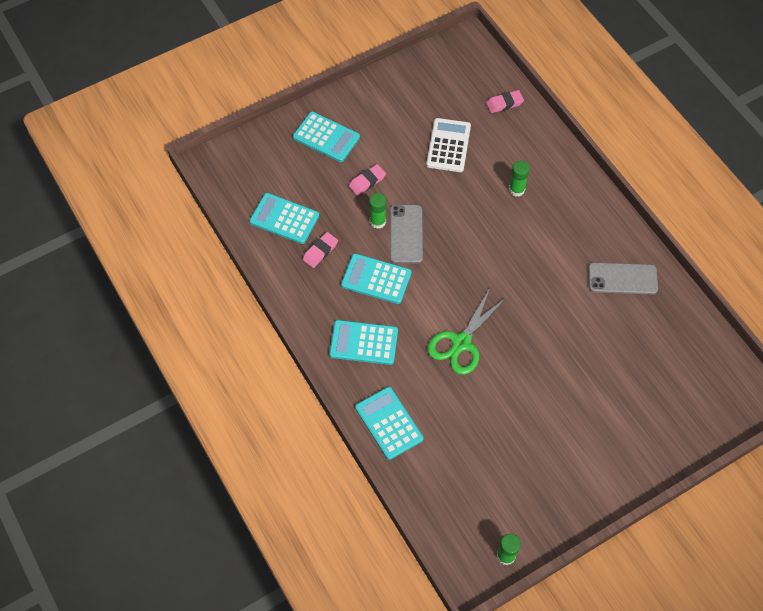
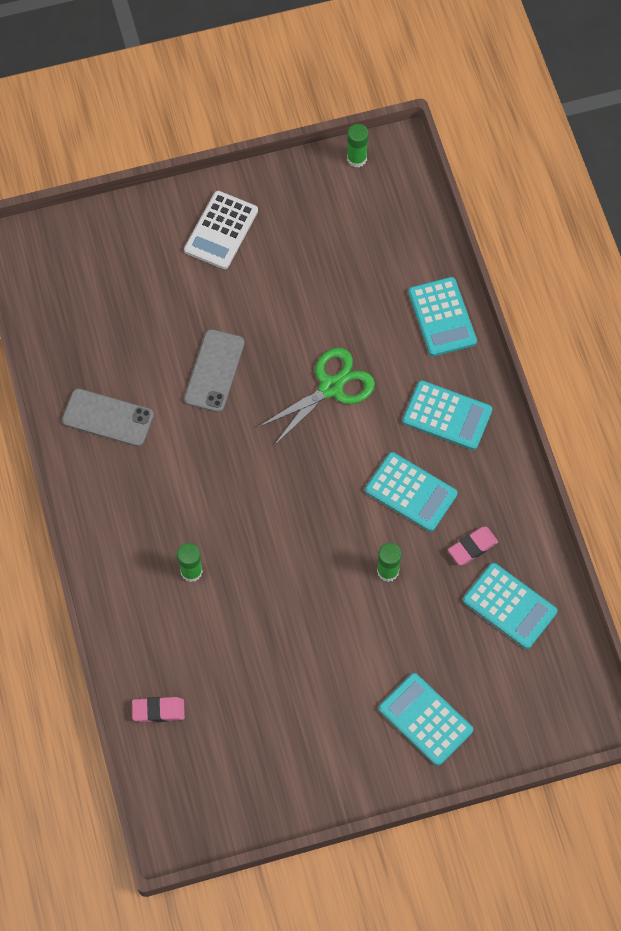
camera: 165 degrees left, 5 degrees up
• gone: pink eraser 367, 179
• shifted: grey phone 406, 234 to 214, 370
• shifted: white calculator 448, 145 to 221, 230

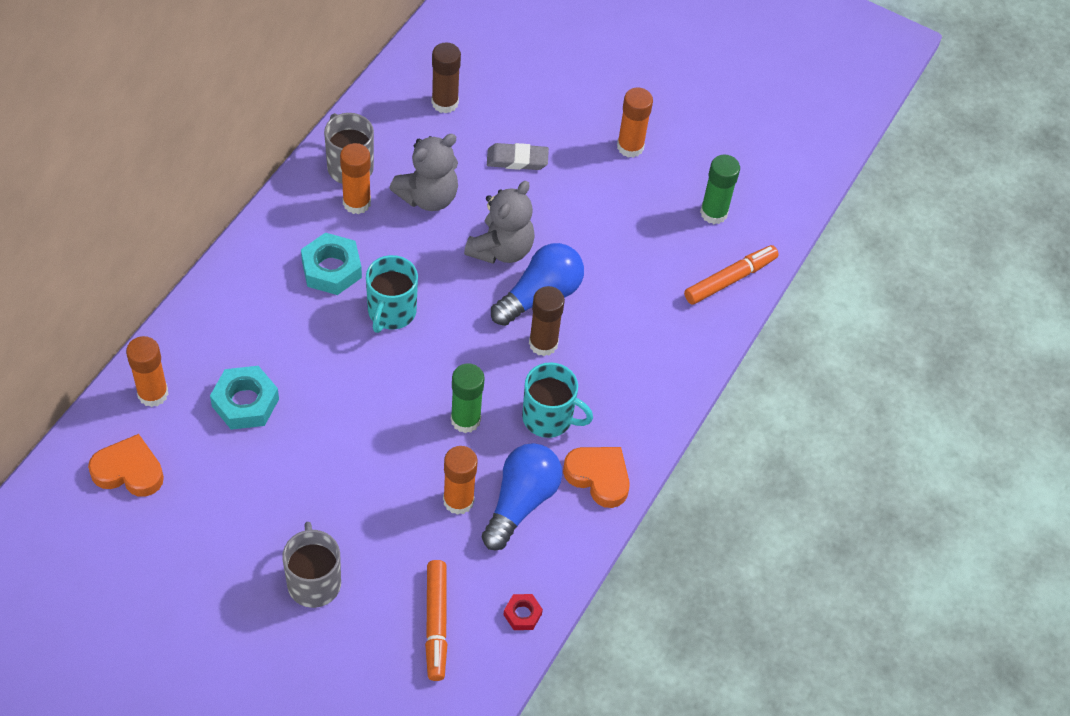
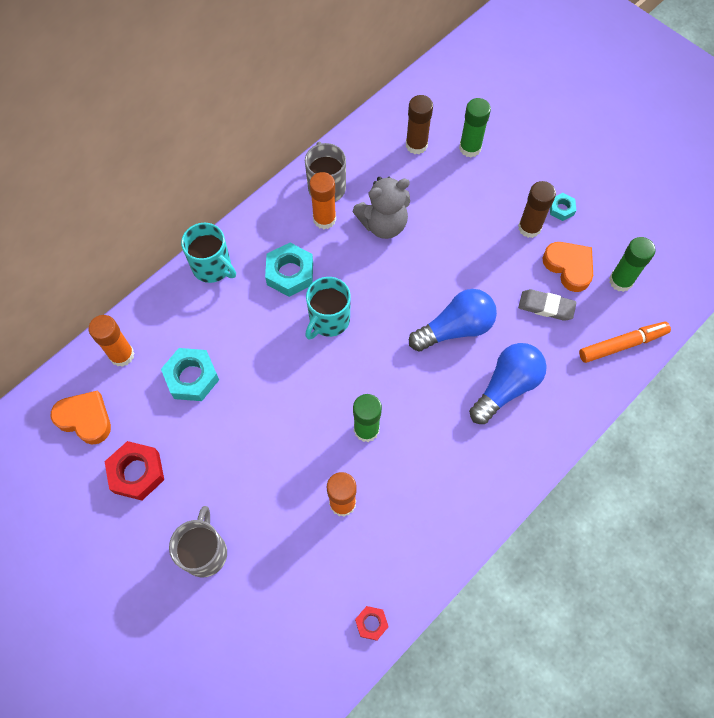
camera: 20 degrees right, 10 degrees up
• gone: orange marker 436, 620
• gone: grey teddy bear 499, 222
• shifted: blue light bulb 522, 496 to 508, 383
• shifted: grey eraser 518, 156 to 547, 305
• shifted: turquoise mug 557, 400 to 208, 253
• shifted: brown glue stick 547, 321 to 537, 209
• shifted: orange heart 596, 477 to 567, 267
• swapped: orange glue stick 635, 122 to turquoise nut 563, 207
• new: red nut 134, 471
• new: green glue stick 475, 127

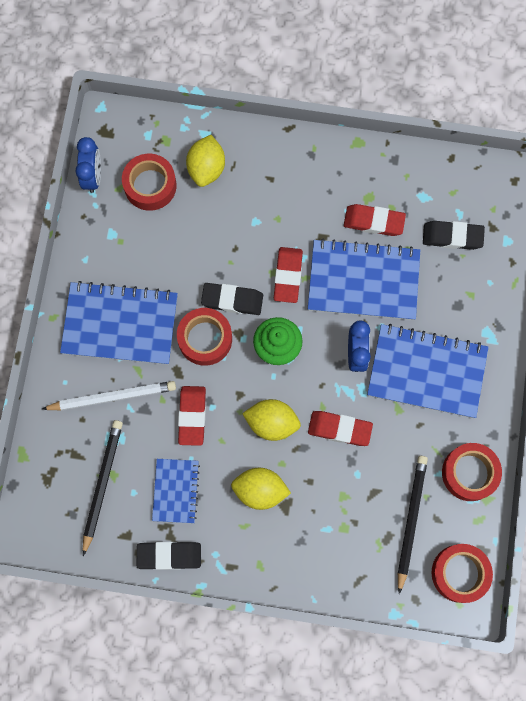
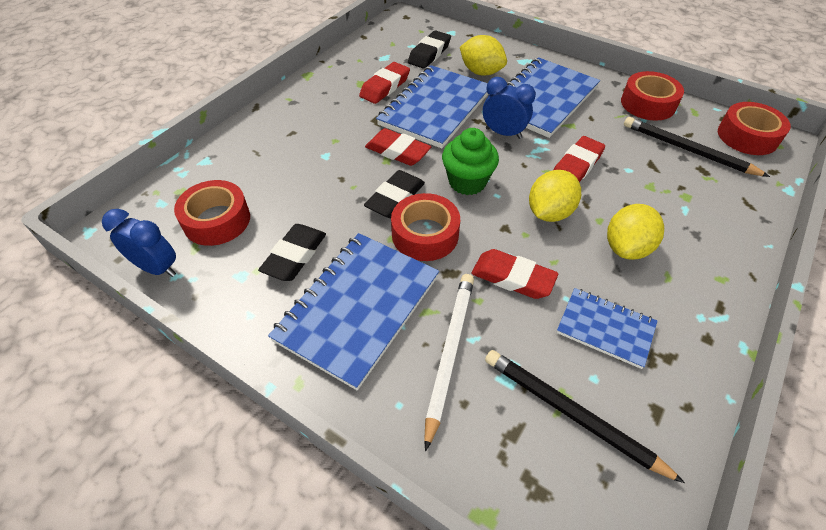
camera: 65 degrees left, 25 degrees down
• shifted: black eraser 169, 556 to 292, 252
• shifted: yellow lemon 205, 161 to 483, 55

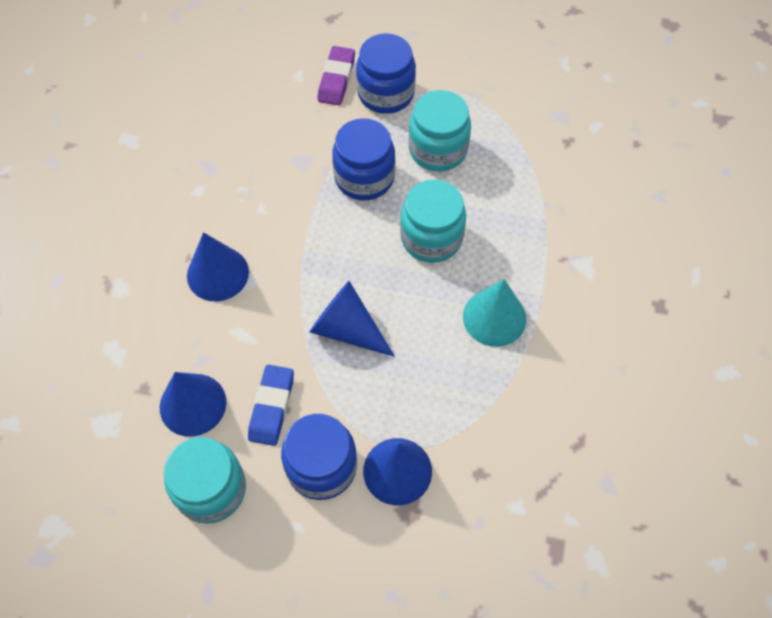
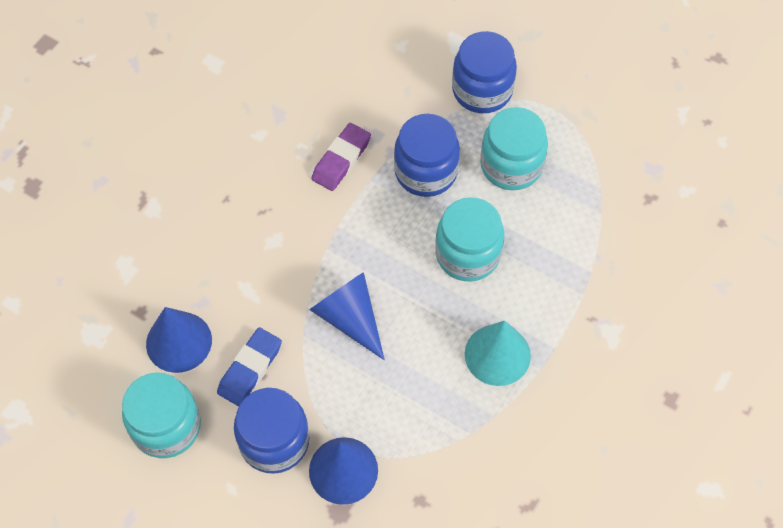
camera: 20 degrees right, 0 degrees up
• gone: blue cone 218, 266
• shifted: purple eraser 336, 75 to 341, 157

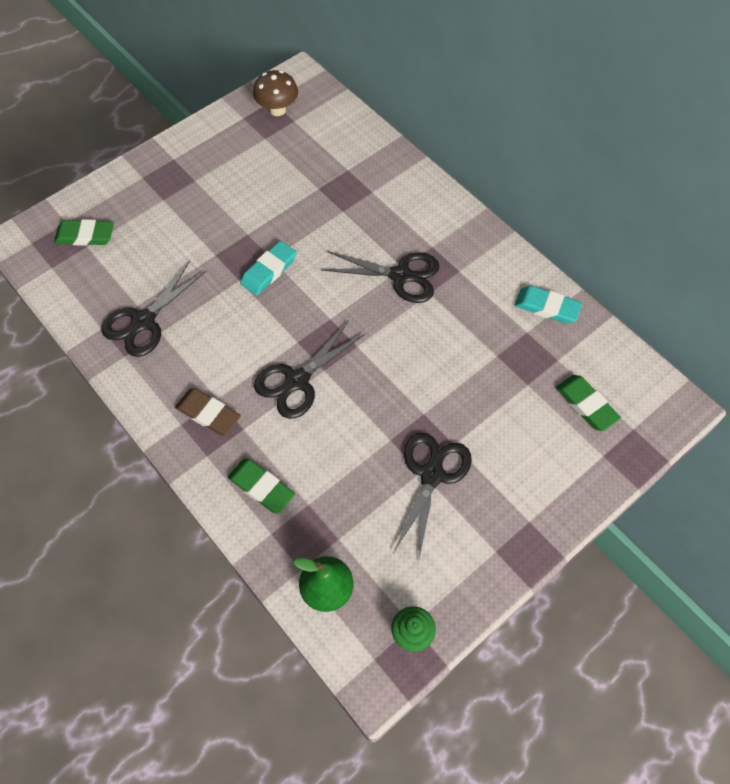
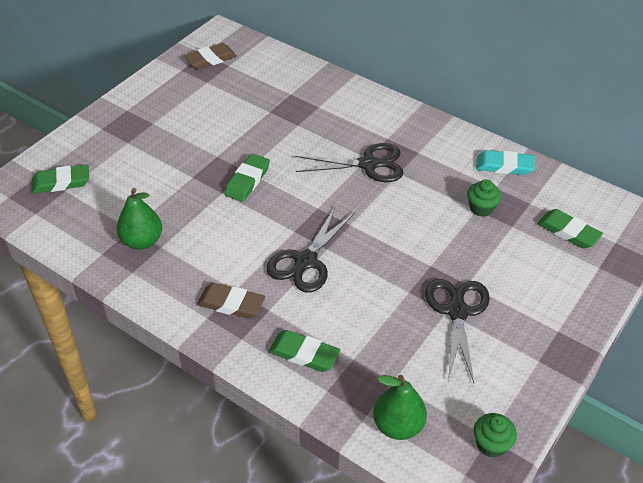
camera: 15 degrees left, 15 degrees down
• swapped: black scissors 153, 309 to green pear 139, 219
• repainted: turquoise eraser 268, 268 to green eraser 247, 178
• swapped: brown mushroom 275, 93 to brown eraser 210, 56
• new: green cupcake 484, 198

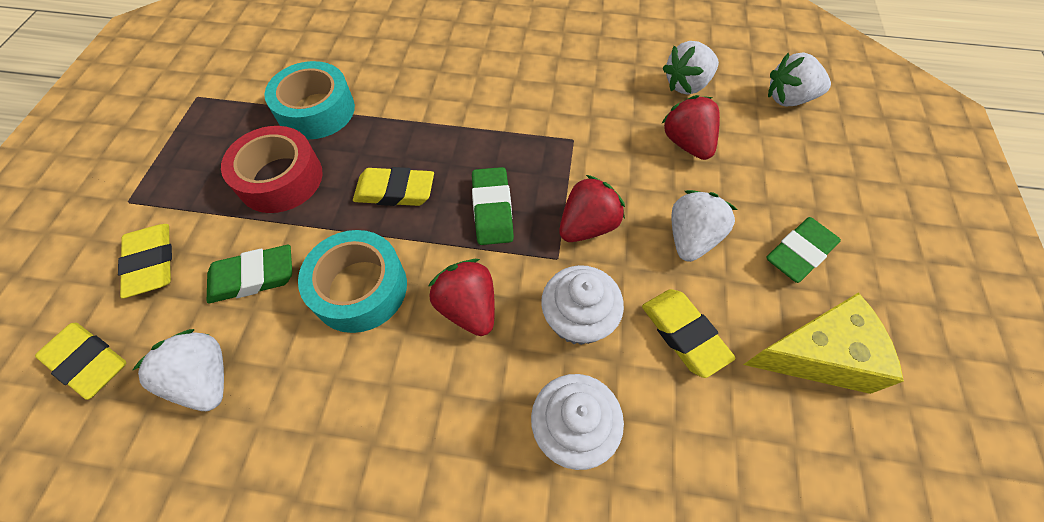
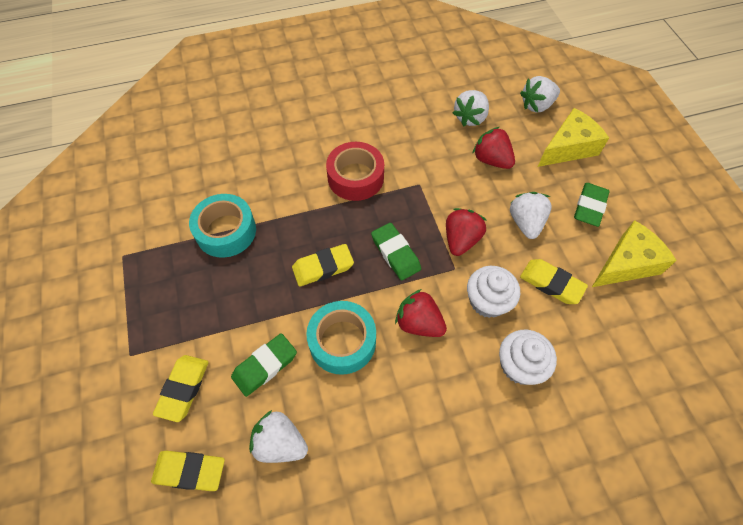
camera: 25 degrees left, 0 degrees up
• rotated: yellow eraser 145, 261 = 181, 388 60 degrees clockwise
• shifted: red tape 272, 169 to 355, 171
• new: yellow cheese 573, 137

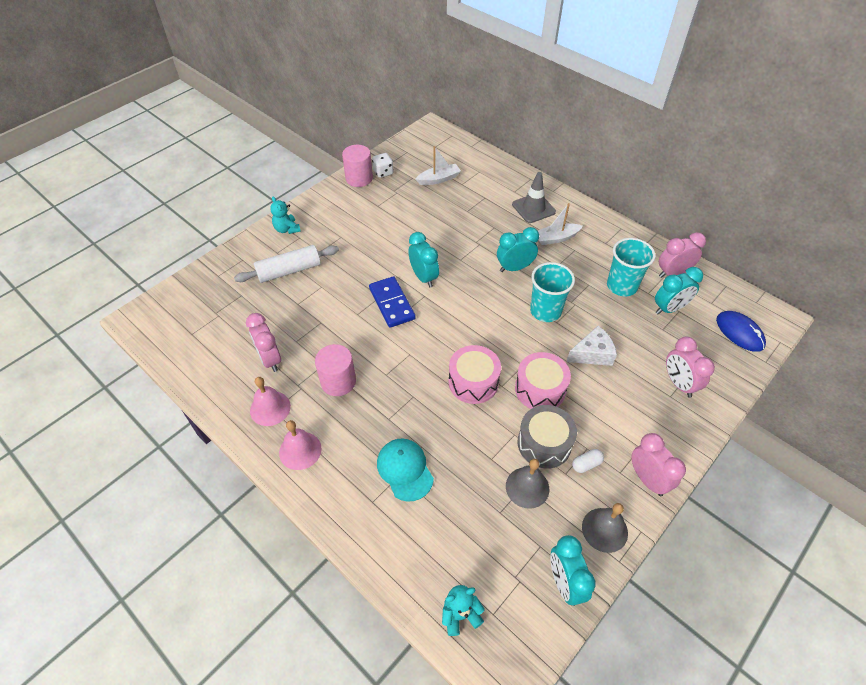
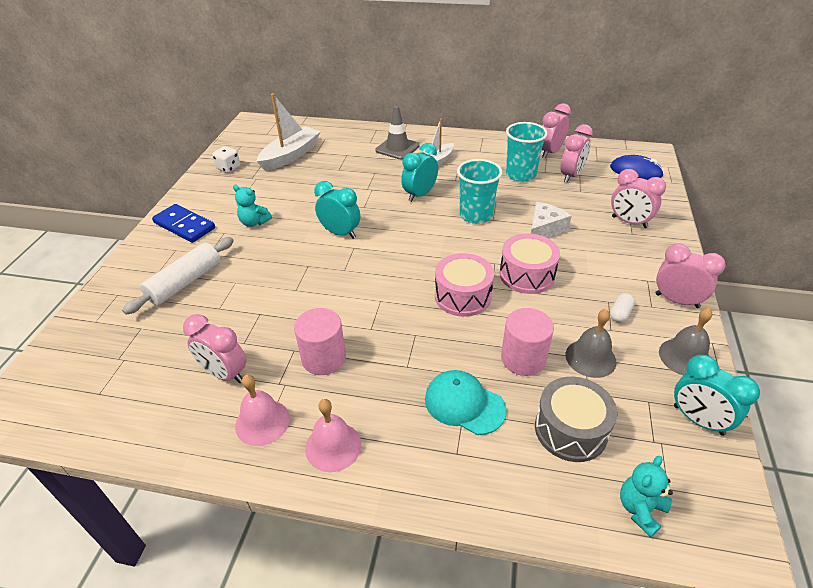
camera: 30 degrees left, 10 degrees down
• shifted: turquoise teddy bear 285, 215 to 252, 206
• shifted: pink cylinder 357, 166 to 527, 342
• shifted: blue domino 392, 302 to 183, 223
• scaled: white boat 438, 165 = 289, 132 x1.56
• shifted: grey drum 547, 437 to 576, 419
• repainted: turquoise clock 679, 290 to pink clock 576, 153

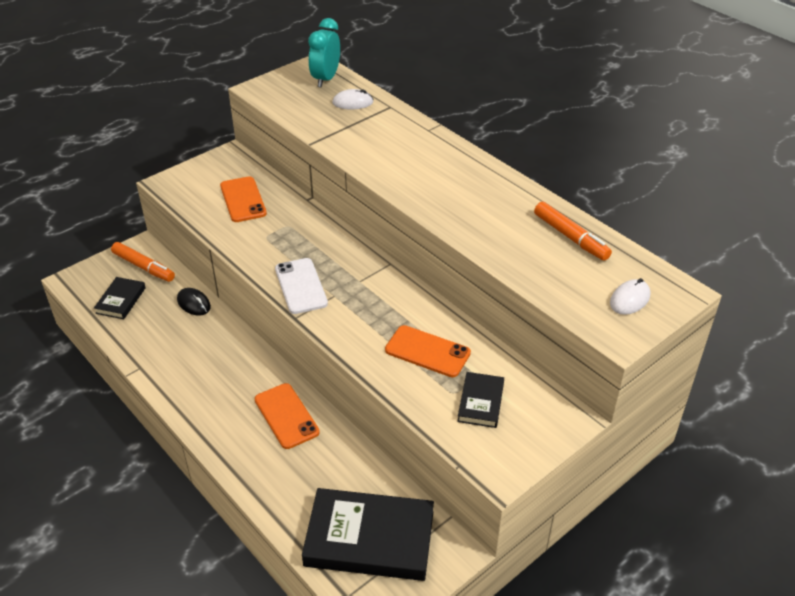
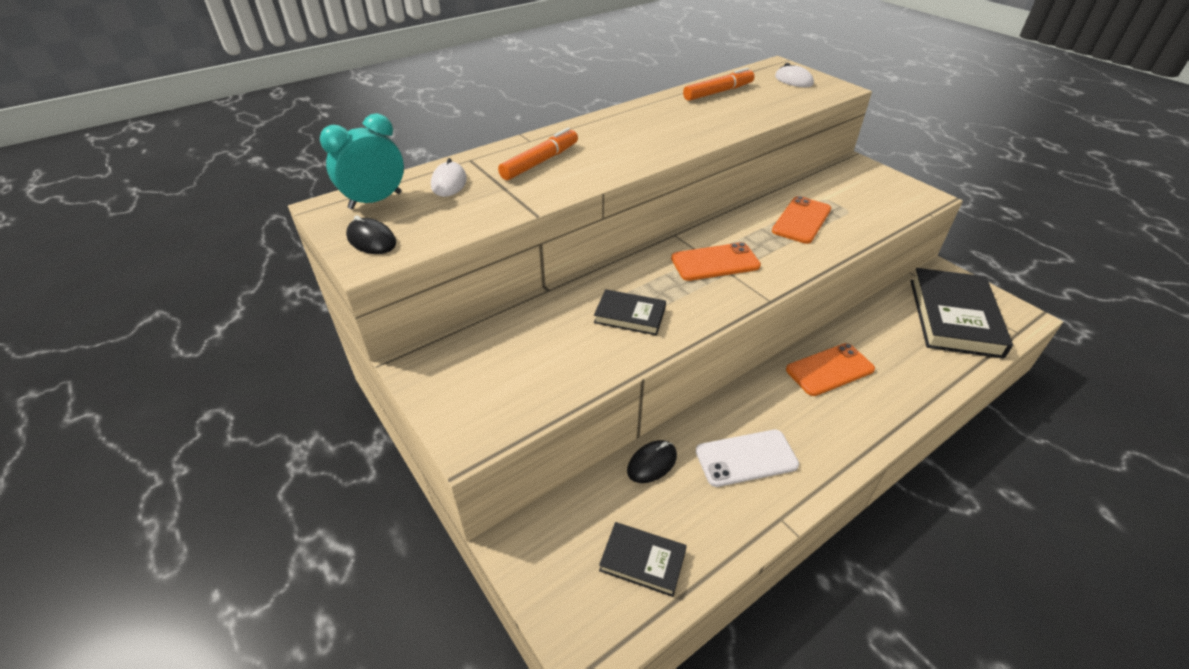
camera: 85 degrees left, 0 degrees up
• shifted: orange marker 143, 262 to 538, 154
• shifted: orange phone 243, 199 to 716, 261
• shifted: white phone 301, 286 to 747, 458
• rotated: turquoise clock 324, 52 = 362, 161 120 degrees clockwise
• shifted: black book 480, 400 to 630, 312
• new: black mouse 371, 234

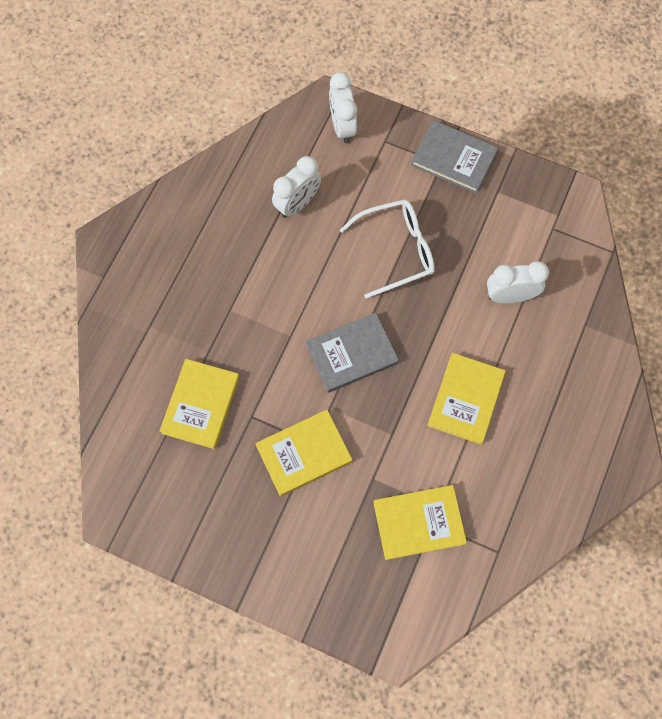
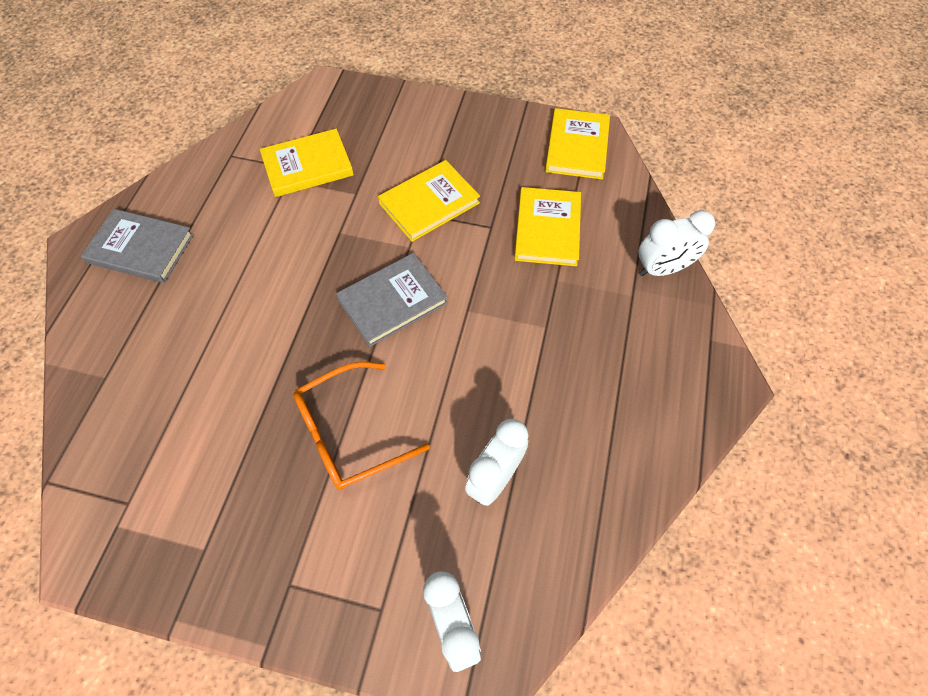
camera: 170 degrees right, 10 degrees down
• repainted: white glasses 387, 249 to orange glasses 362, 426
• shifted: grey book 454, 157 to 137, 246
• shifted: yellow book 466, 398 to 577, 144
• shifted: white clock 518, 282 to 677, 243

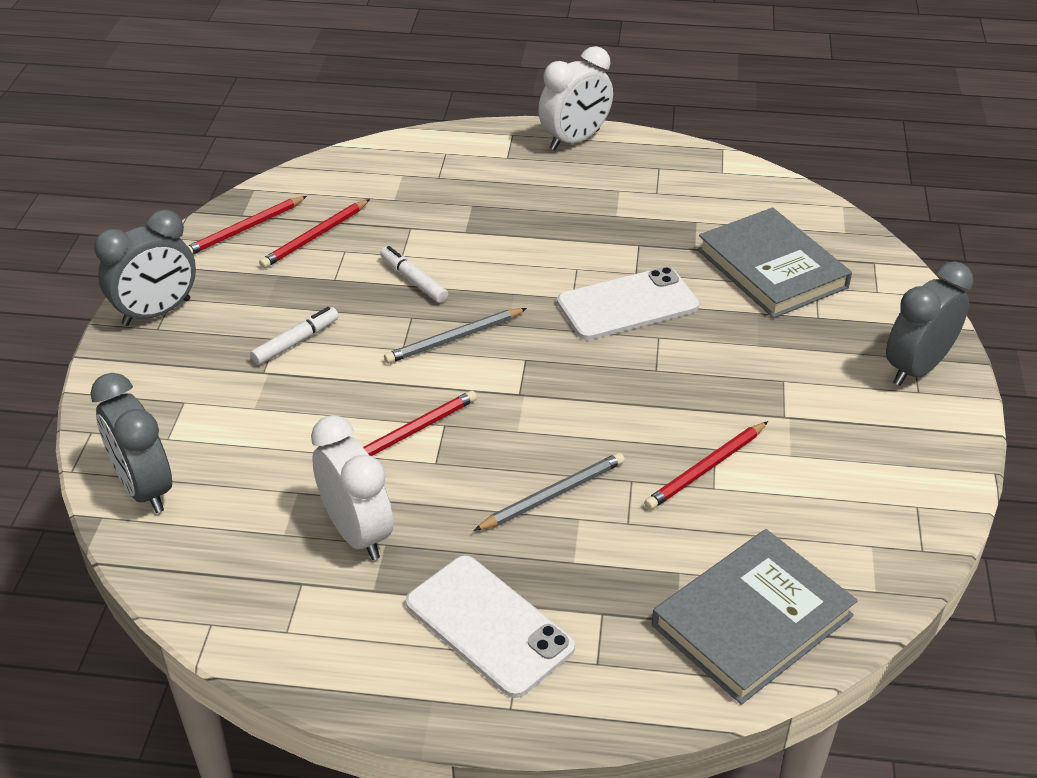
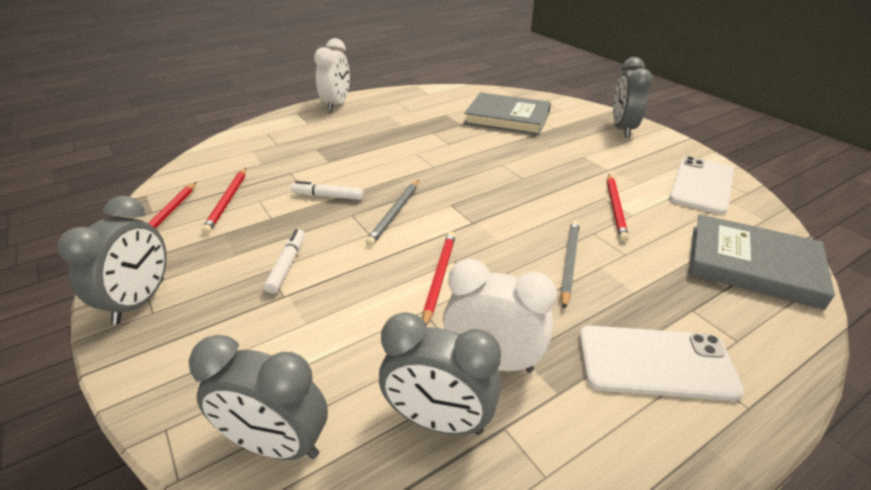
camera: 40 degrees left, 5 degrees down
• shifted: white phone 628, 303 to 701, 185
• rotated: grey book 755, 617 = 762, 262 75 degrees counterclockwise
• new: grey clock 440, 373

